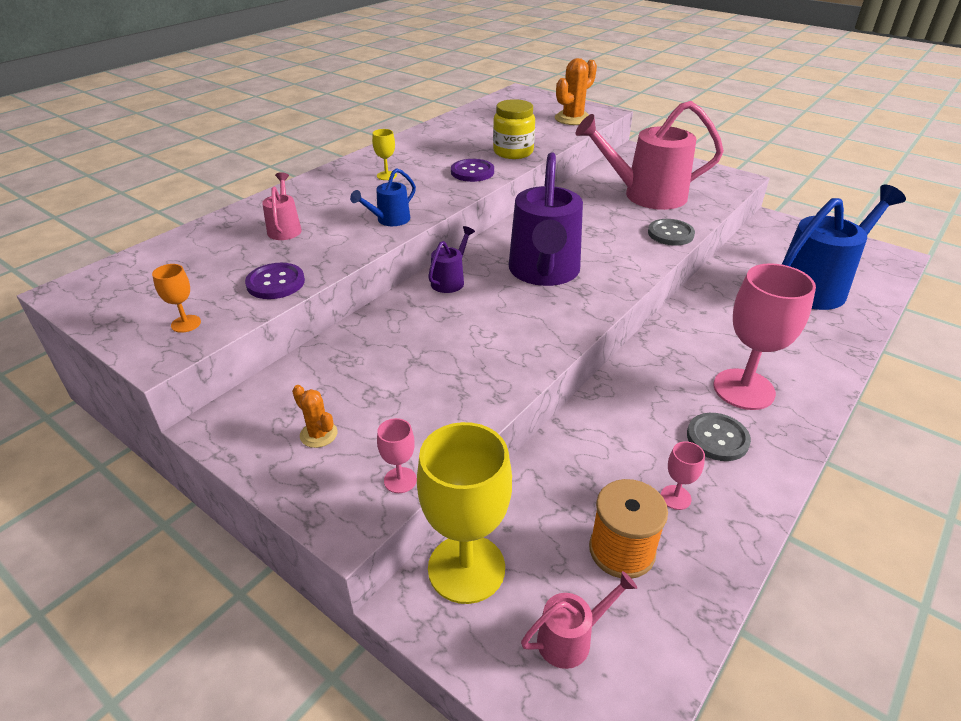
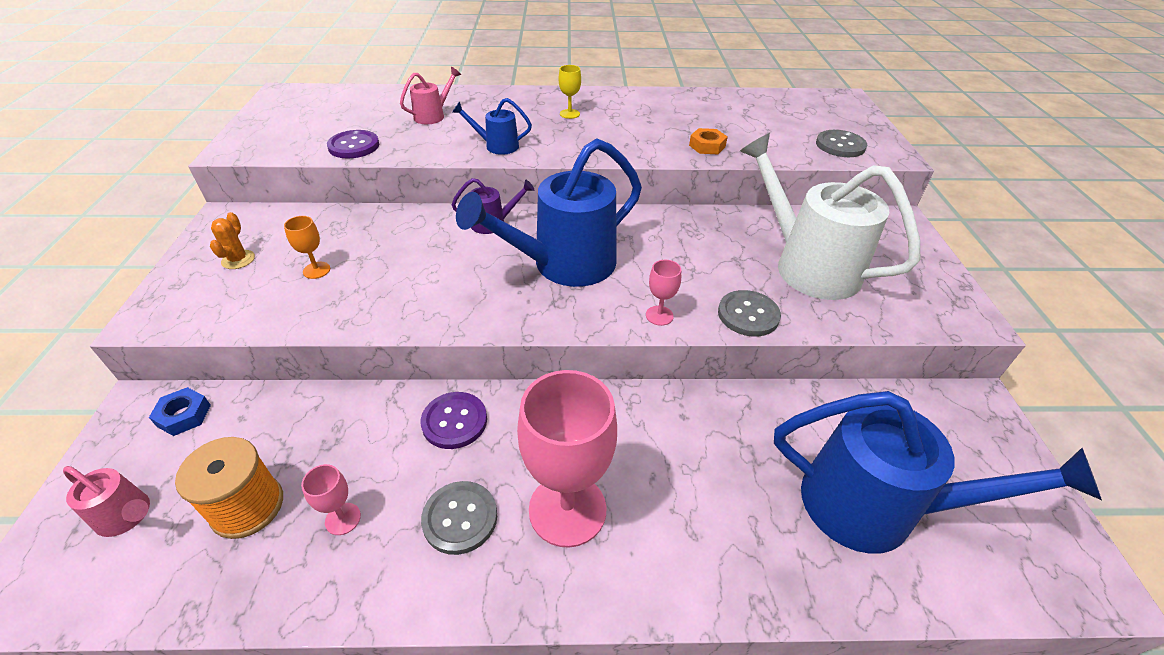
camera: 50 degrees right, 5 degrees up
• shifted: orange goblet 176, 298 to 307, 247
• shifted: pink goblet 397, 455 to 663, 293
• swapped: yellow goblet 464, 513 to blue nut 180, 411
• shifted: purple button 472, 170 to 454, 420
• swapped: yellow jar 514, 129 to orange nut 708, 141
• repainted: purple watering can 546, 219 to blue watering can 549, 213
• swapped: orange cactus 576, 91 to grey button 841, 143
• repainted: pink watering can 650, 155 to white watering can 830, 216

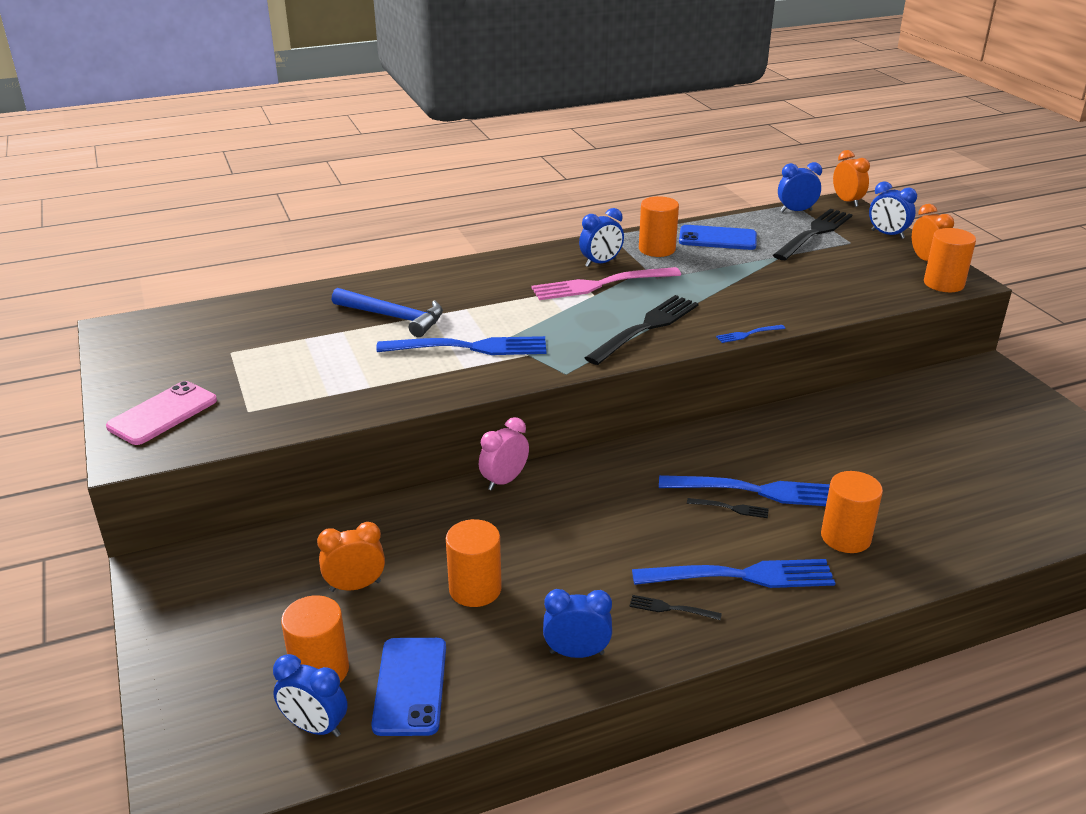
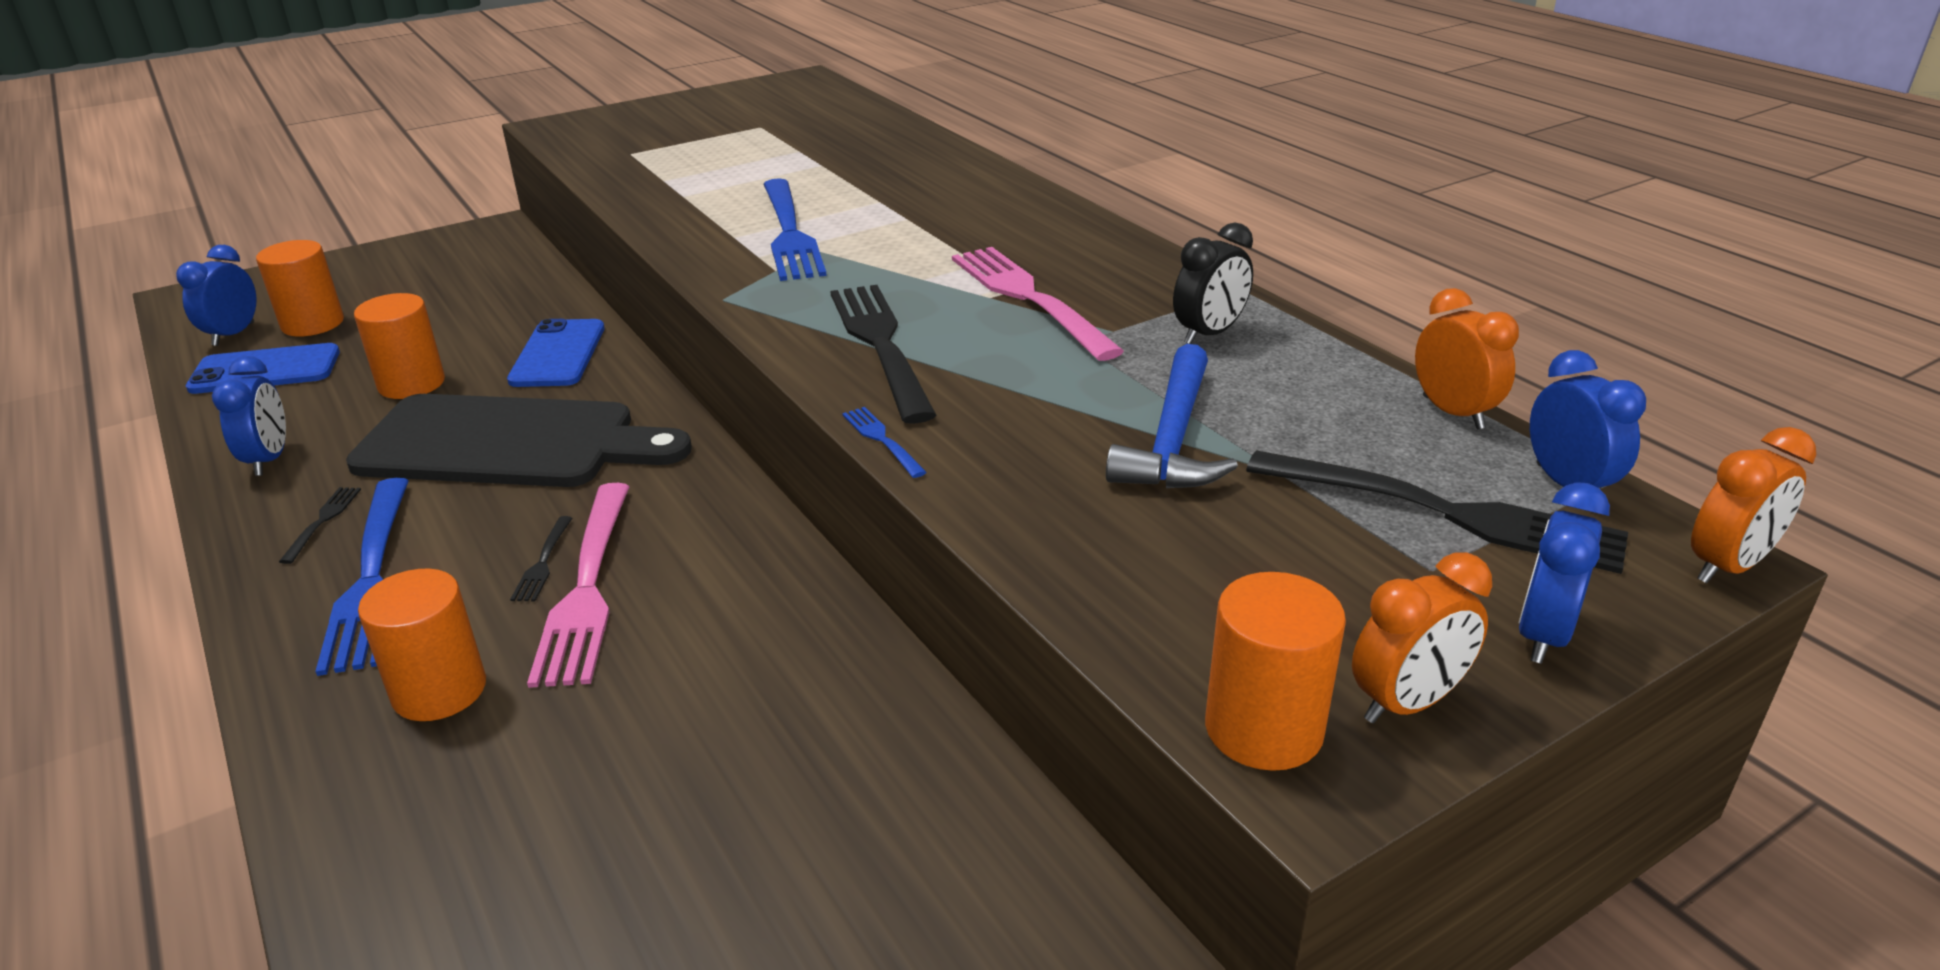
camera: 80 degrees right, 0 degrees up
• gone: pink phone 161, 413
• shifted: orange clock 351, 557 to 1467, 358
• shifted: blue hammer 387, 312 to 1172, 416
• gone: pink clock 504, 453
• gone: blue clock 601, 237
• rotated: black fork 642, 330 = 883, 354 135 degrees counterclockwise
• swapped: orange cylinder 659, 226 to black clock 1213, 283
• repainted: blue fork 744, 490 to pink fork 578, 585
• shifted: blue phone 718, 237 to 556, 353
• new: black cutting board 519, 440

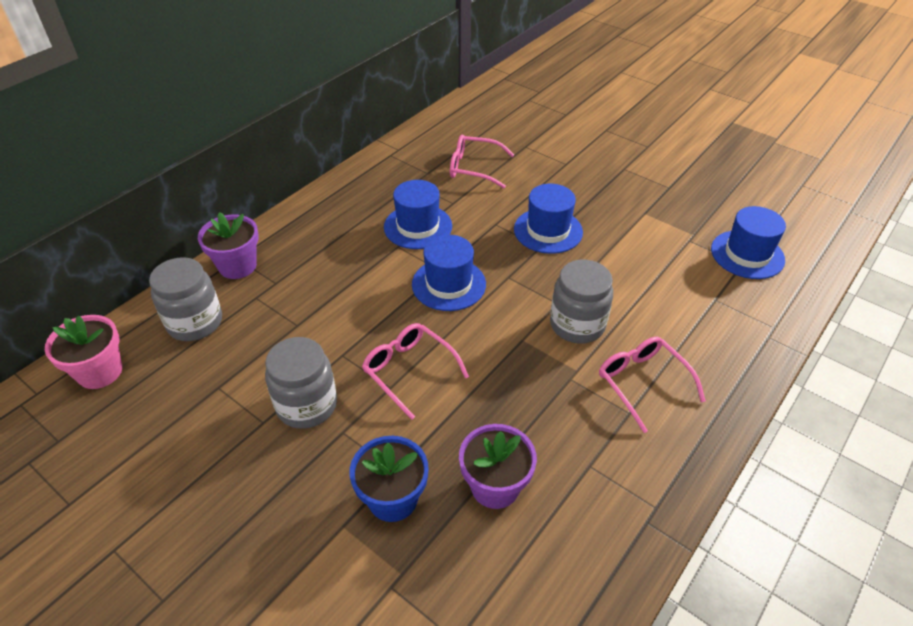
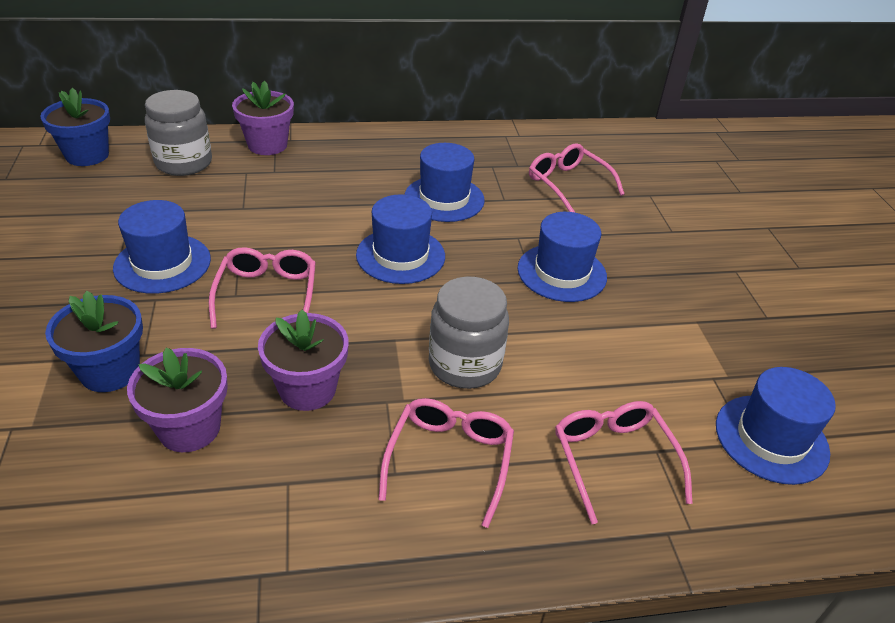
camera: 40 degrees right, 5 degrees down
• repainted: pink flower pot 83, 352 to blue flower pot 75, 127
• swapped: grey jar 301, 383 to blue hat 162, 247
• new: purple flower pot 303, 360
• new: pink glasses 624, 463

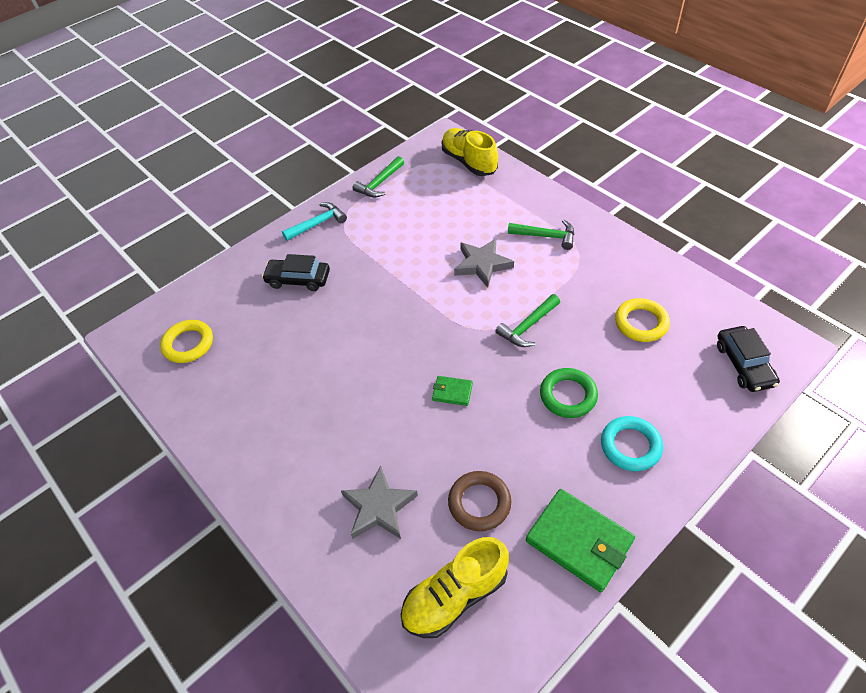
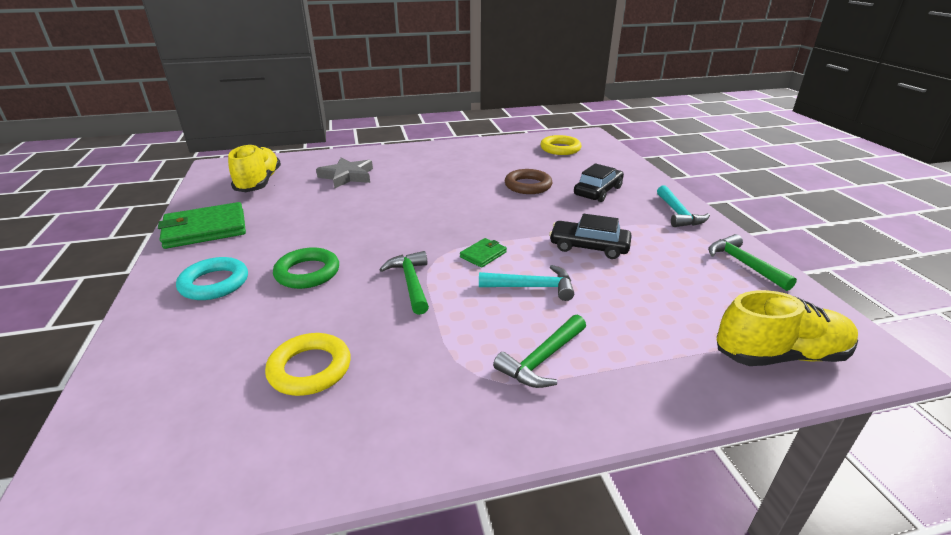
camera: 115 degrees right, 20 degrees down
• shifted: green wallet 452, 391 to 483, 253
• shifted: brown ring 479, 501 to 528, 181
• swapped: grey star 484, 263 to turquoise hammer 526, 283
• shifted: black car 748, 359 to 590, 236

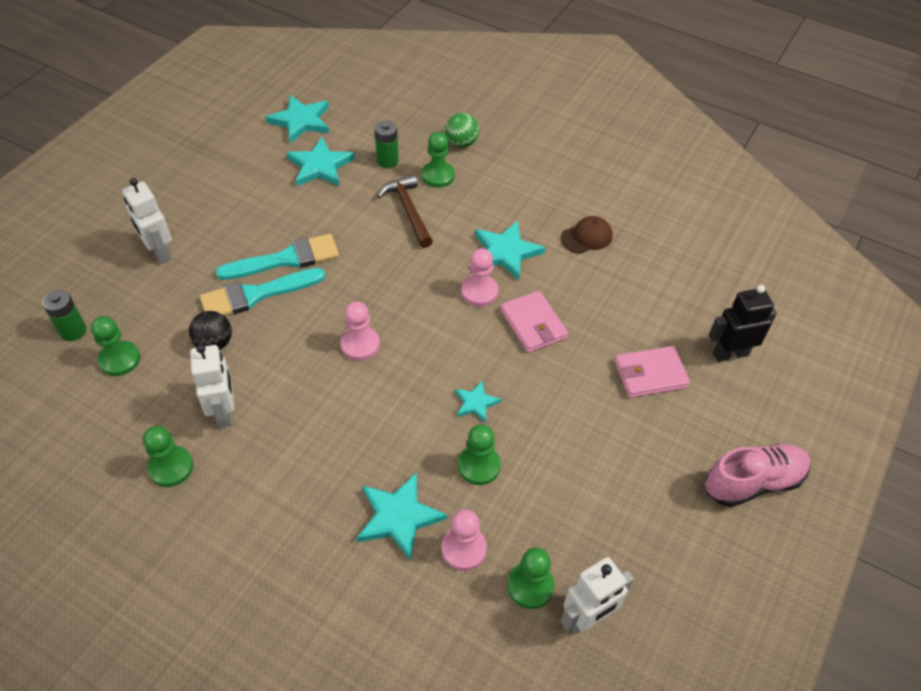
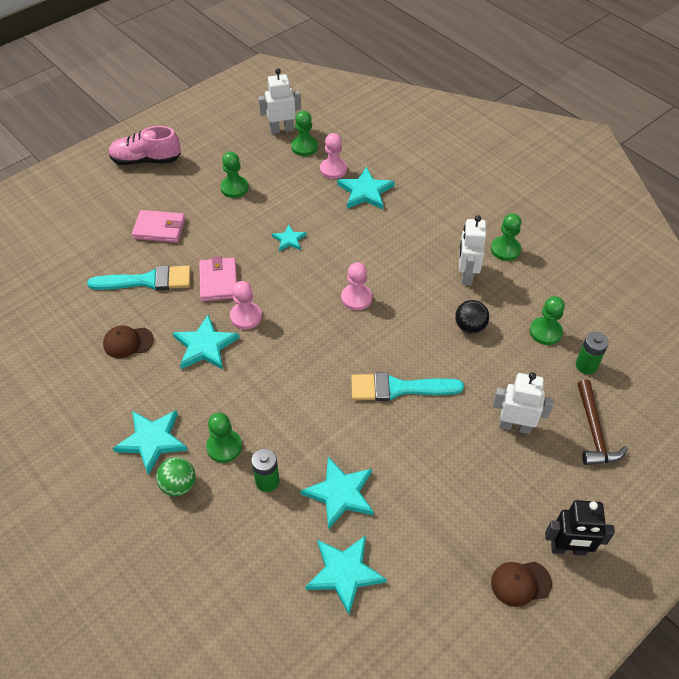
camera: 160 degrees left, 0 degrees up
• rotated: white robot 147, 221 = 523, 403 60 degrees counterclockwise
• shifted: turquoise brush 262, 292 to 139, 278
• shifted: brown hammer 405, 211 to 602, 422
• shifted: green pawn 479, 454 to 234, 175
• shifted: black robot 743, 323 to 580, 528
• new: turquoise star 150, 442
• new: brown cap 521, 584

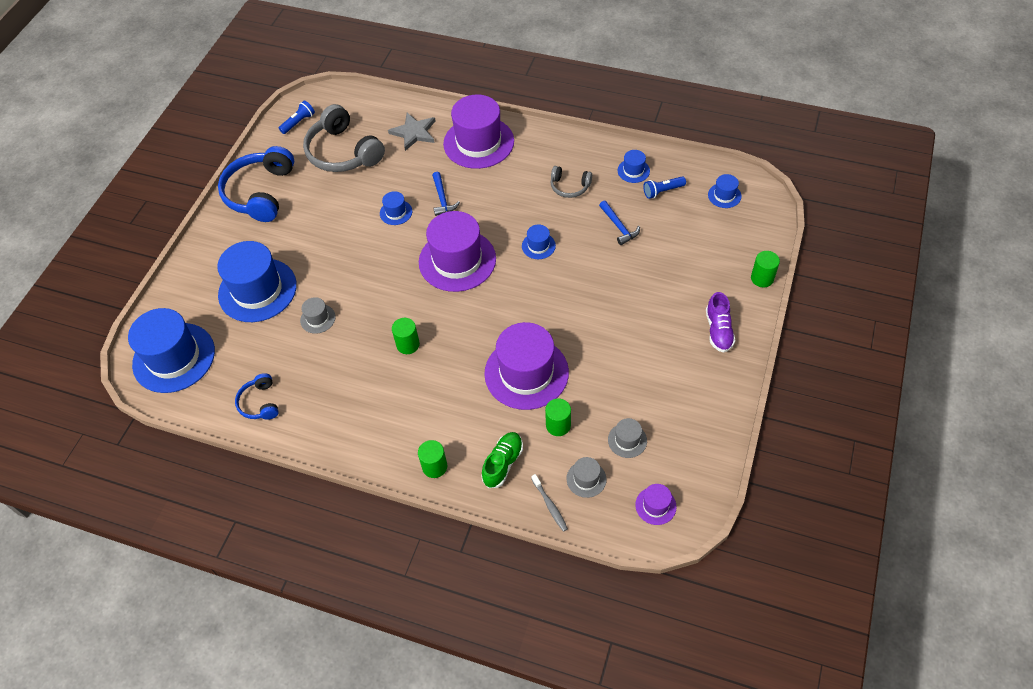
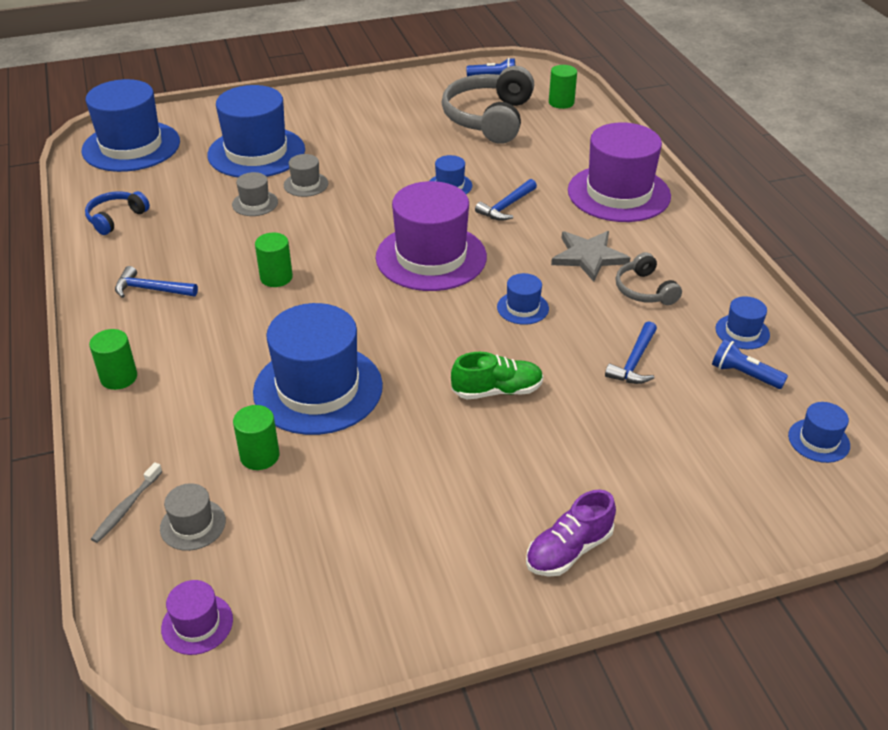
camera: 50 degrees right, 15 degrees down
• gone: blue headphones 256, 184
• shifted: grey star 412, 132 to 590, 256
• shifted: green shoe 502, 460 to 497, 375
• repainted: purple hat 526, 366 to blue hat 318, 369
• shifted: grey hat 627, 438 to 306, 175
• shifted: green cylinder 765, 269 to 563, 87
• new: blue hammer 156, 282

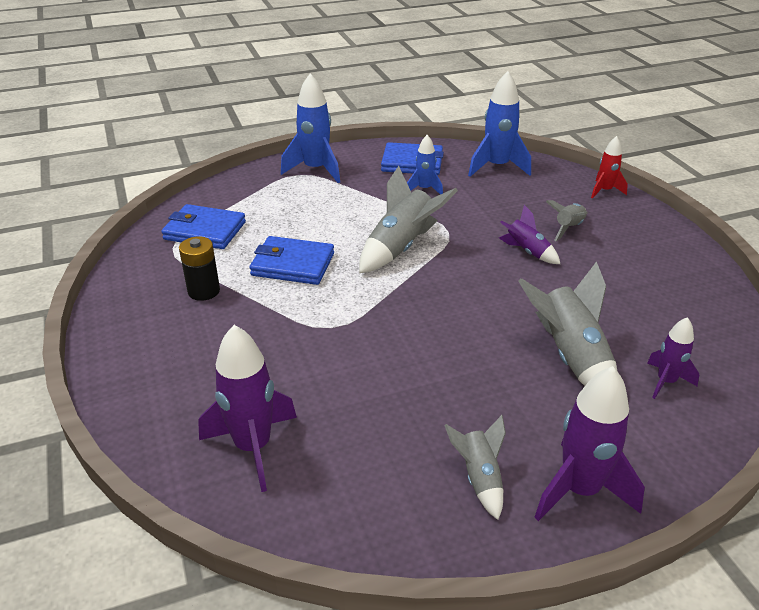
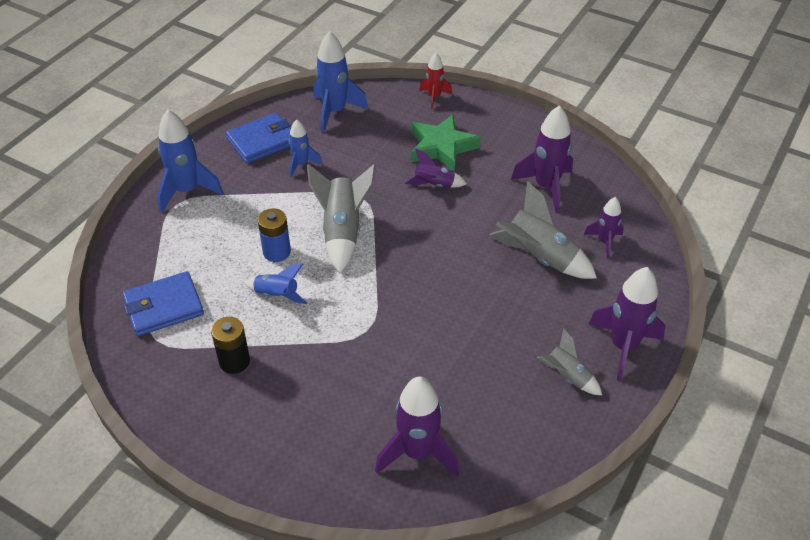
camera: 40 degrees left, 10 degrees up
• swapped: blue wallet 291, 260 to blue rocket 276, 284
• swapped: grey rocket 567, 220 to green star 446, 143
• new: blue battery 274, 235
• new: purple rocket 542, 159

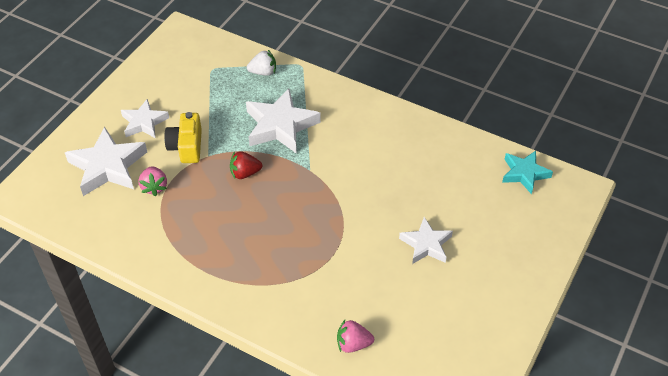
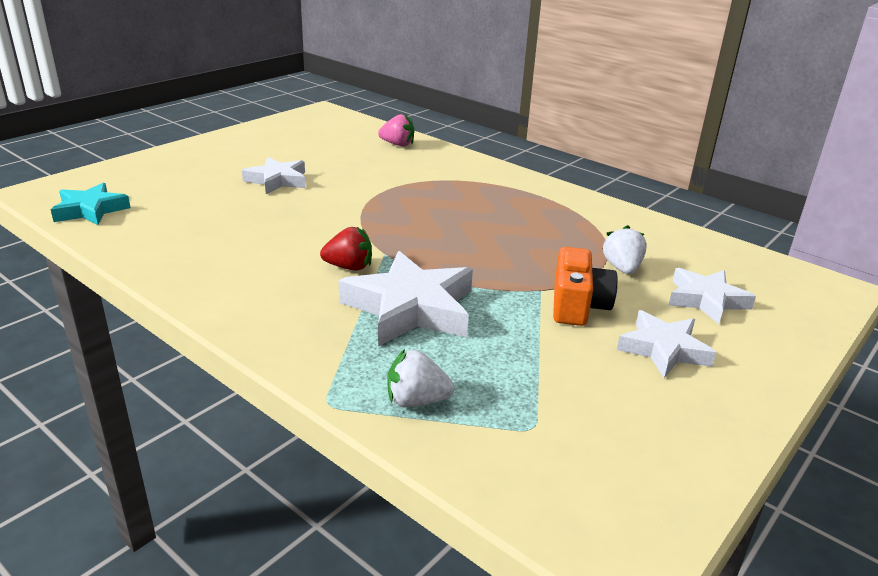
camera: 170 degrees left, 20 degrees down
• scaled: white star 106, 161 = 712, 296 x0.63
• repainted: pink strawberry 152, 181 to white strawberry 624, 249
• repainted: yellow camera 183, 137 to orange camera 585, 286
• shifted: red strawberry 246, 165 to 346, 249

